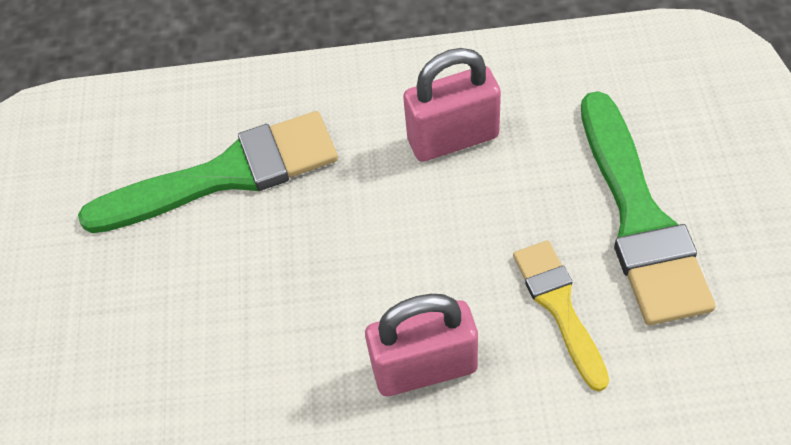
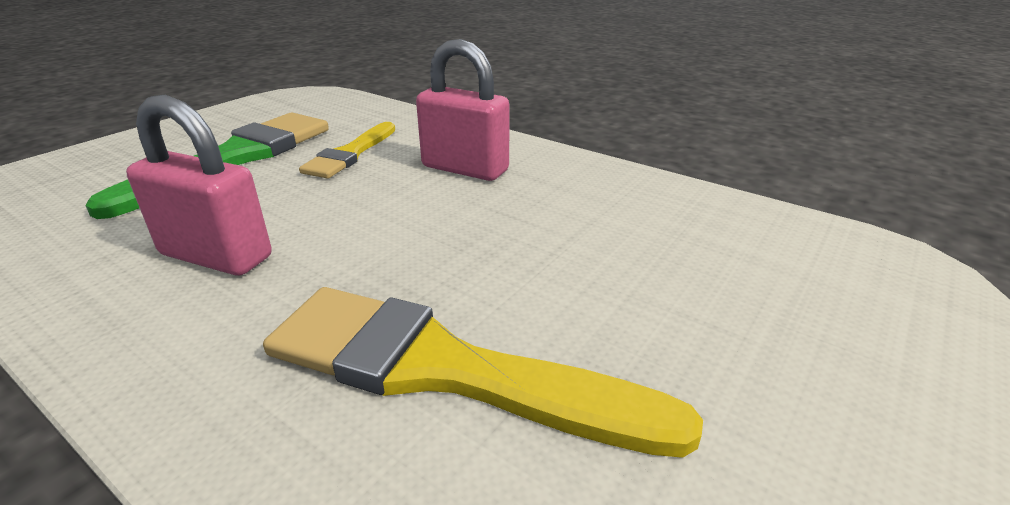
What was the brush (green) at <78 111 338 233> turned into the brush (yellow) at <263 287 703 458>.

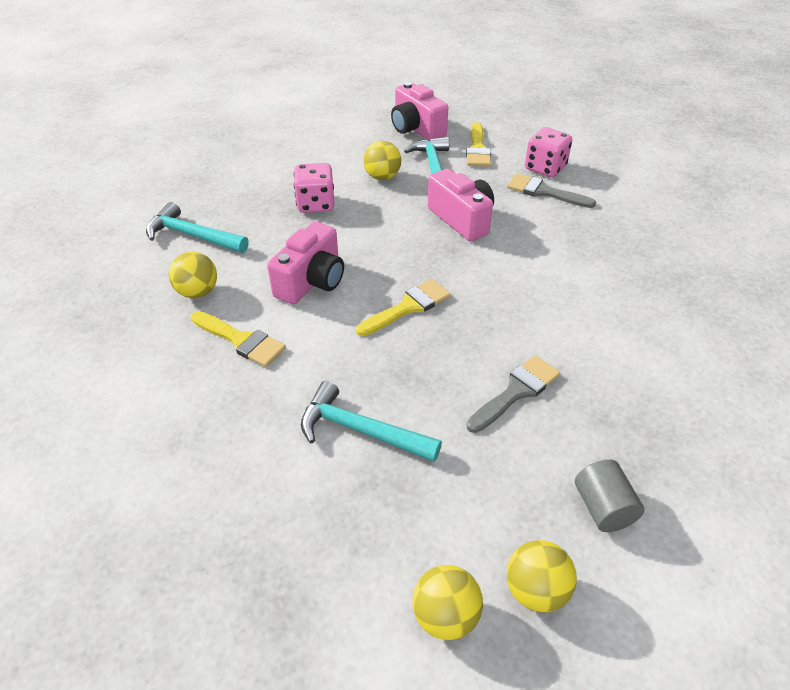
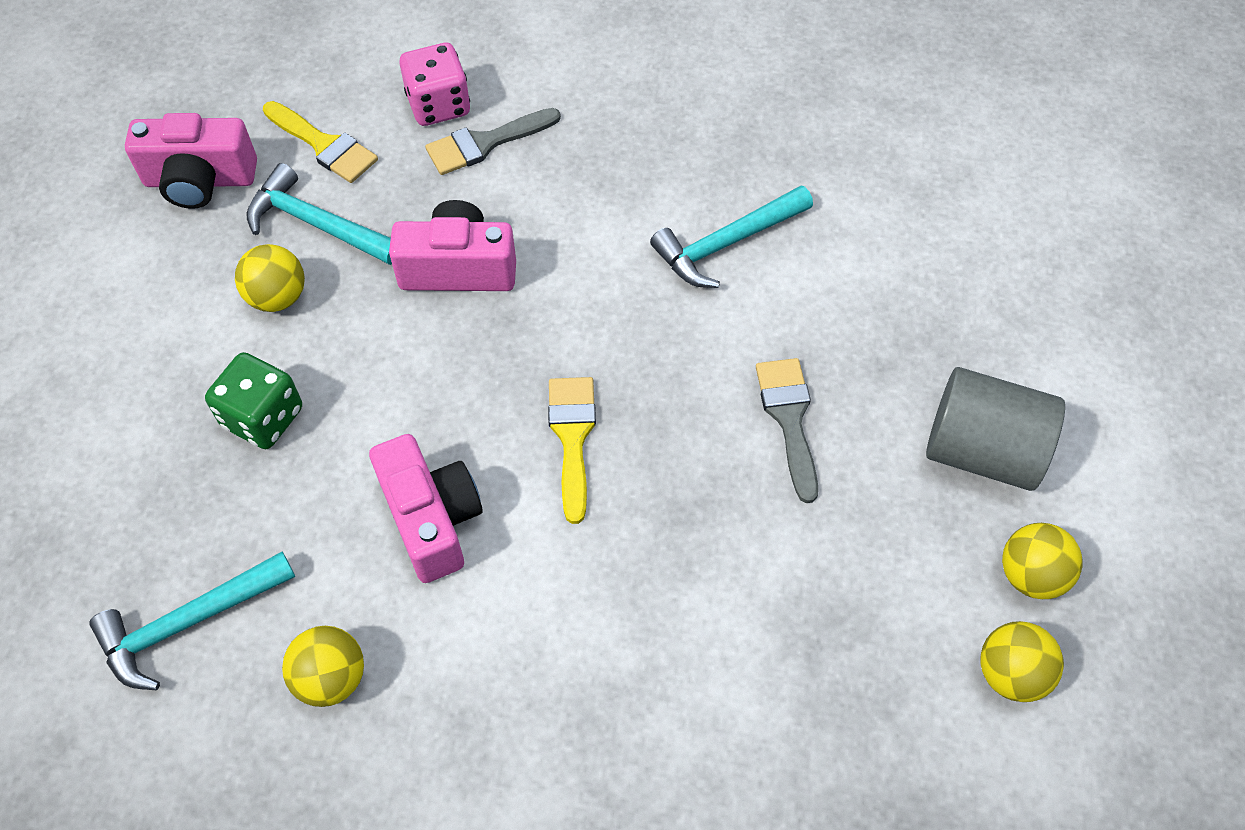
The second view lost the brush (yellow) at <190 311 286 367>.
What was the dice (pink) at <294 163 335 213> turned into the dice (green) at <205 352 302 449>.
The hammer (turquoise) ended up elsewhere, having gone from <301 381 442 462> to <650 185 813 288>.
The size of the cylinder (grey) at <575 459 645 532> changed by a factor of 1.70.

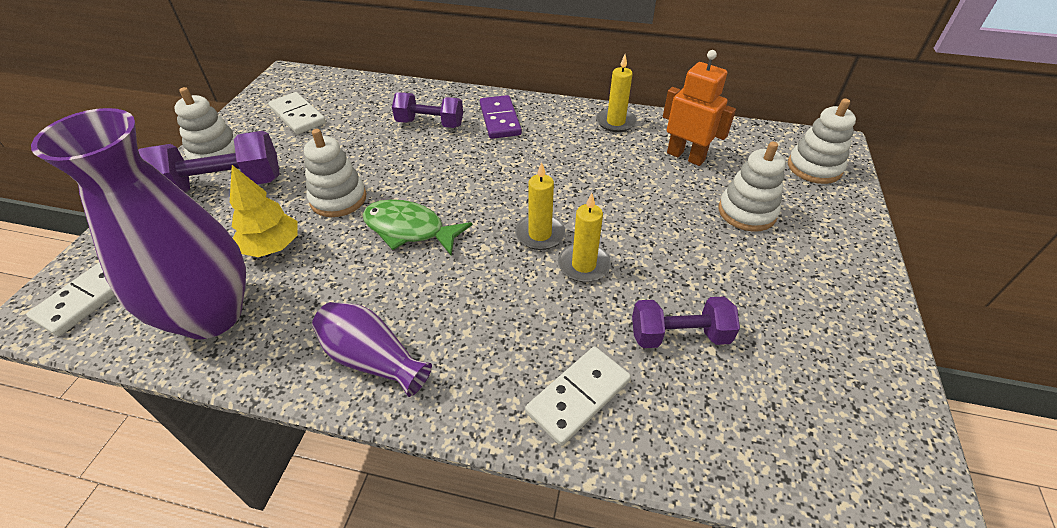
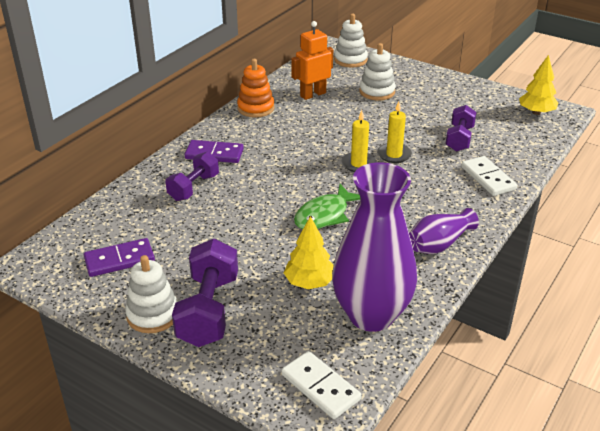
What was the domino (white) at <268 92 326 134> turned into the domino (purple) at <84 238 155 277>.
The second view lost the stacking toy (white) at <304 129 366 217>.
Where the candle (yellow) stood at <596 55 637 132>, the stacking toy (orange) came to stand at <237 59 275 118>.
The second view gained the tree (yellow) at <519 55 558 115>.

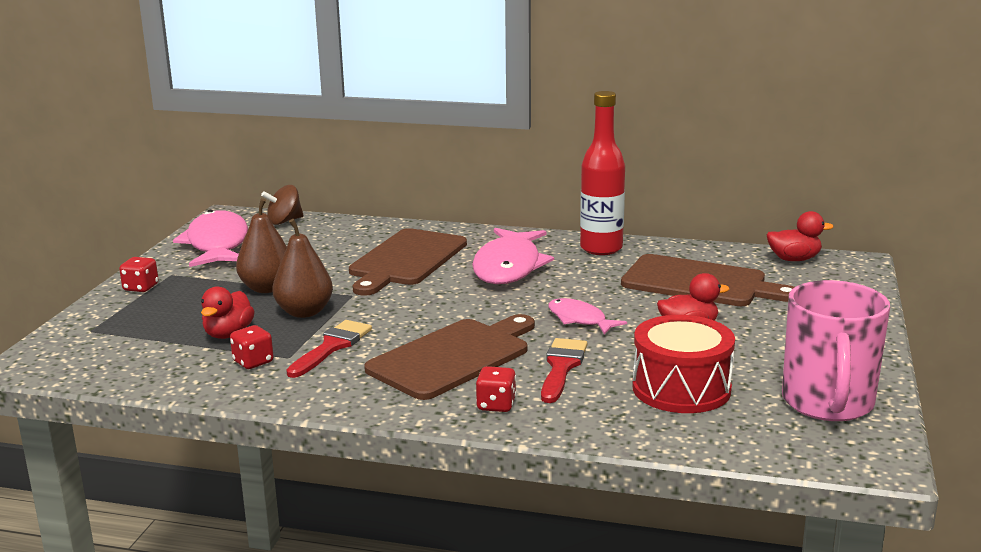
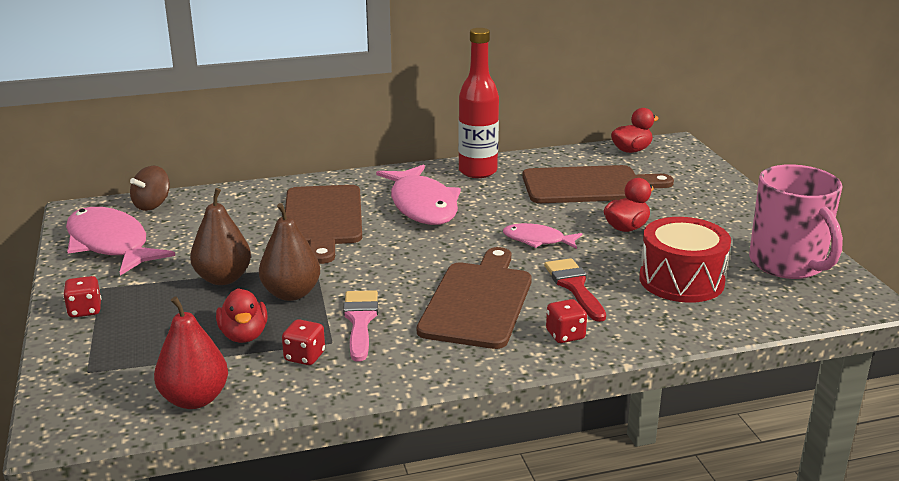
What was the brush (red) at <286 320 372 378> turned into the brush (pink) at <343 290 378 362>.
The second view gained the pear (red) at <154 296 228 409>.

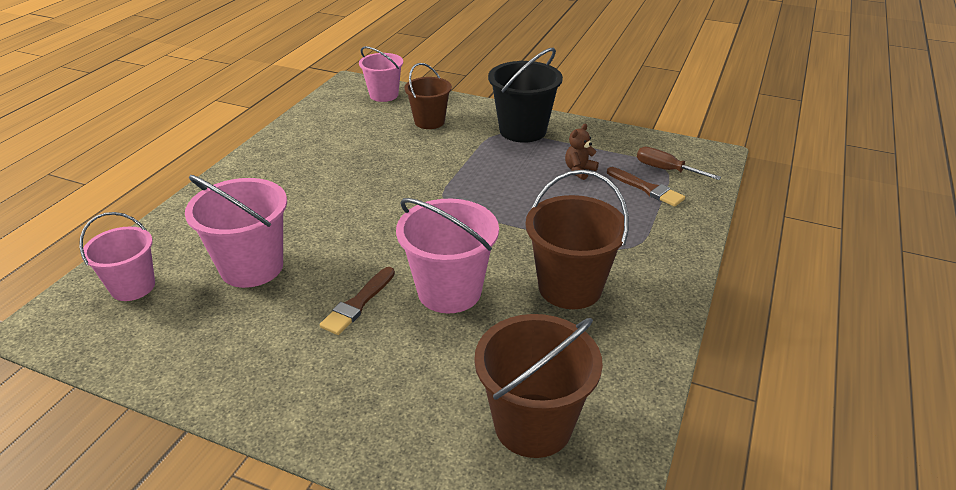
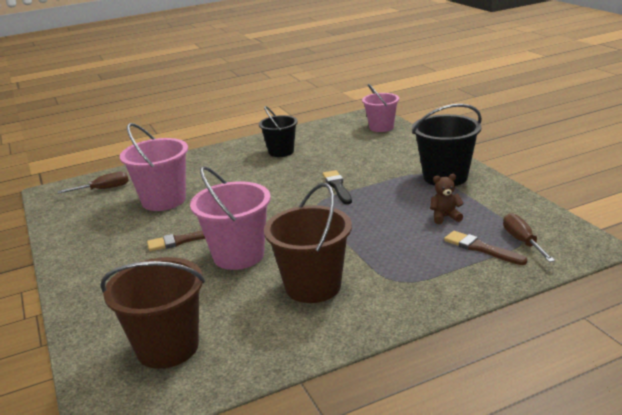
Where the bucket (pink) stood at <79 212 155 301>, the screwdriver (brown) came to stand at <58 171 129 194>.
The second view lost the bucket (brown) at <404 63 452 129>.
The brush (brown) at <607 167 685 207> ended up facing another way, 135 degrees clockwise from before.
The second view gained the bucket (black) at <259 106 298 157>.
The second view gained the brush (black) at <323 170 352 204>.

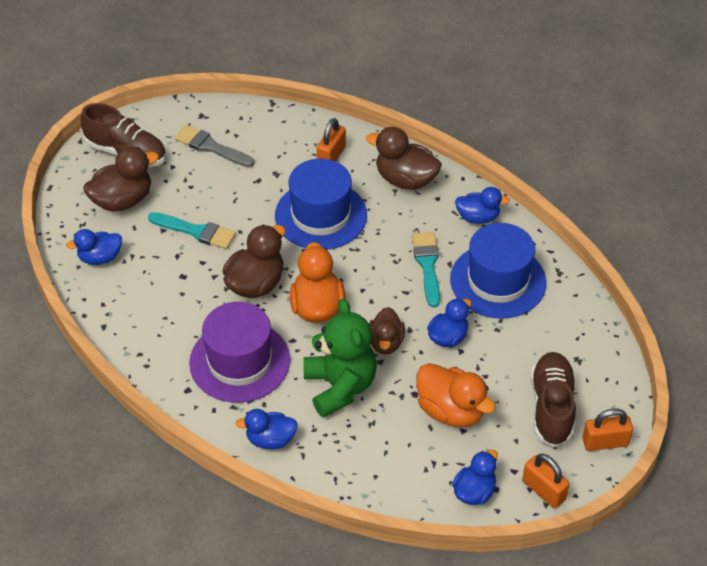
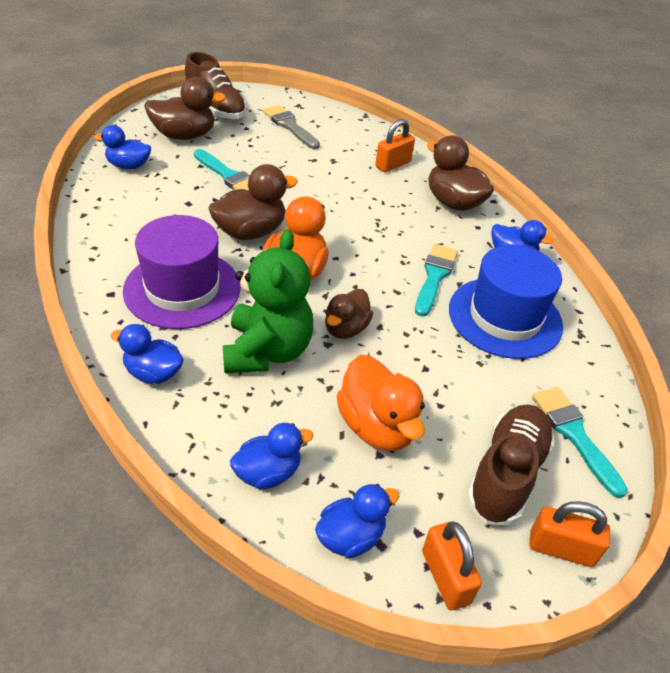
The second view lost the hat (blue) at <275 159 367 250>.
The duck (blue) ended up elsewhere, having gone from <427 298 471 347> to <230 423 313 490>.
The second view gained the brush (turquoise) at <532 387 627 498>.

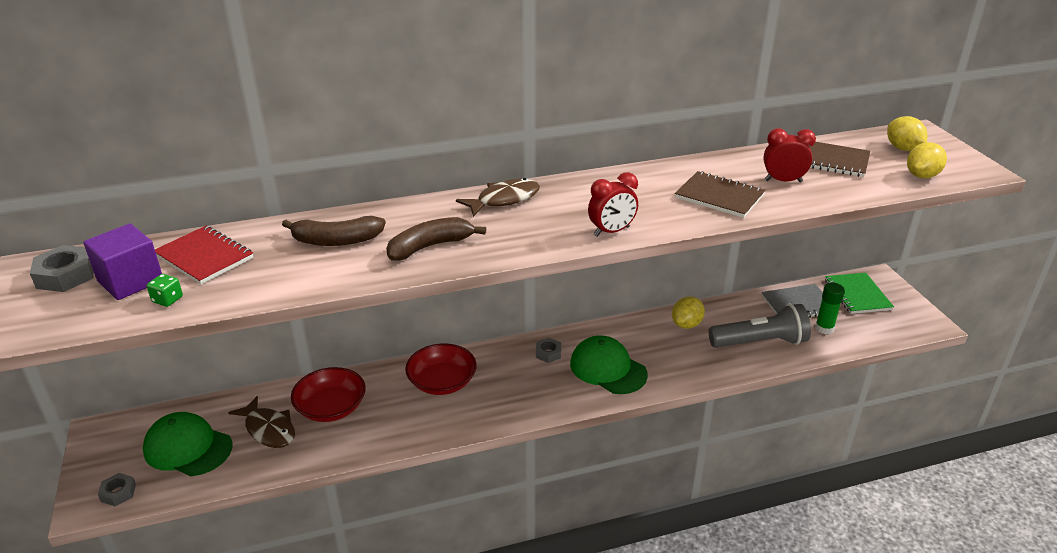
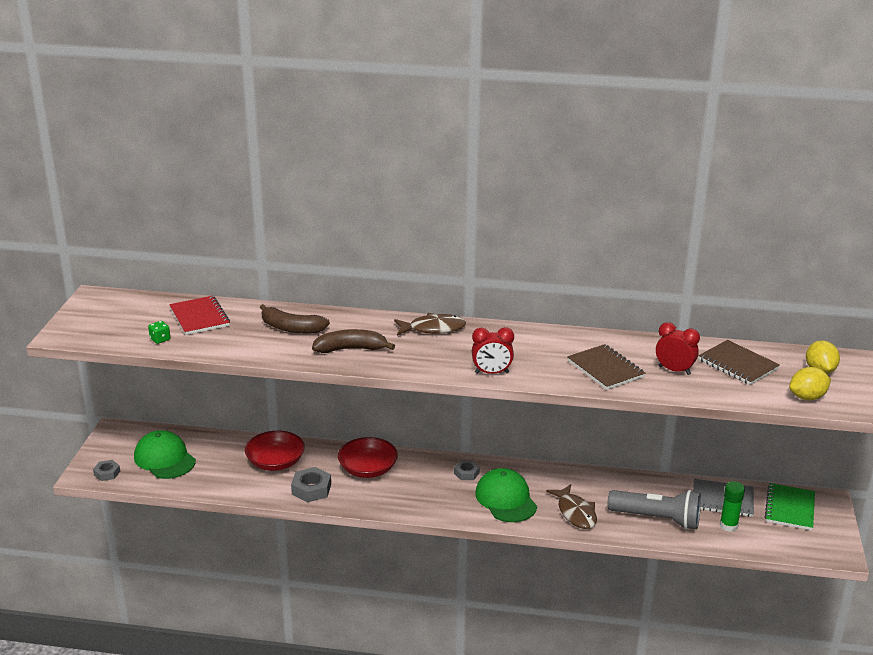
The nut (grey) ended up elsewhere, having gone from <30 245 94 292> to <291 467 331 503>.
The second view lost the cube (purple) at <83 224 162 300>.
The fish (brown) ended up elsewhere, having gone from <228 396 295 448> to <546 484 597 529>.
The second view lost the lemon (yellow) at <672 297 705 329>.

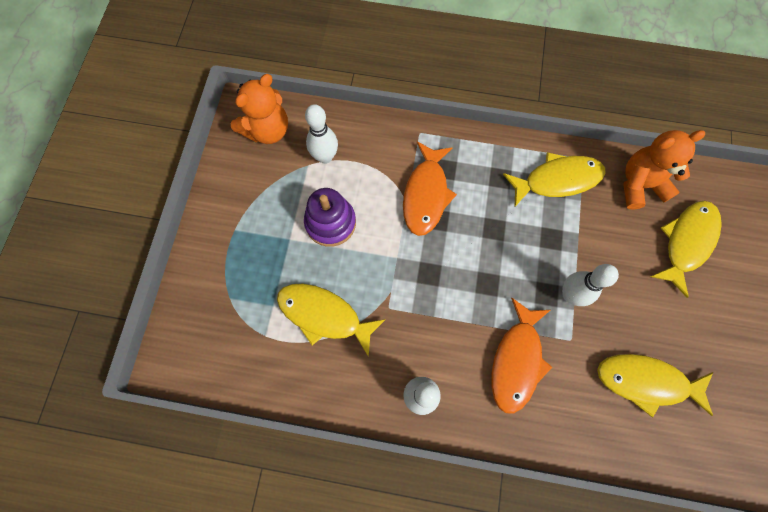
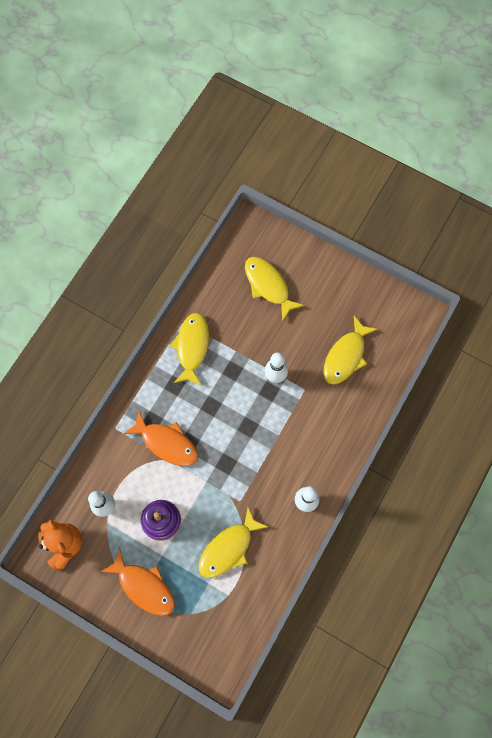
The fish (orange) ended up elsewhere, having gone from <491 298 552 413> to <100 547 175 616>.
The second view lost the teddy bear (orange) at <623 130 705 209>.

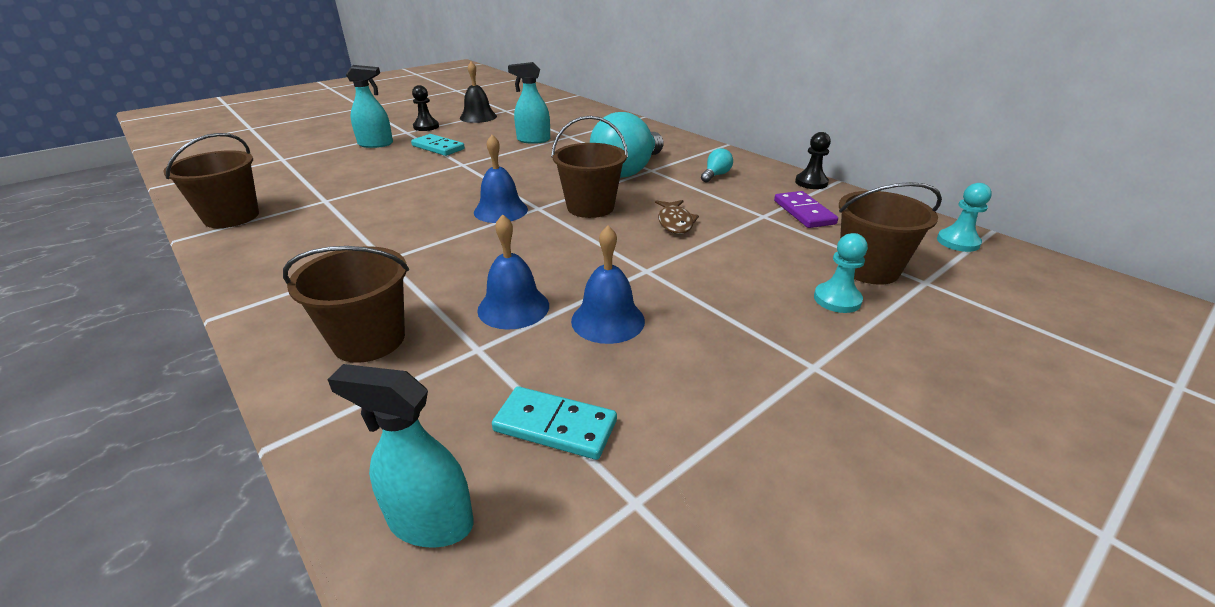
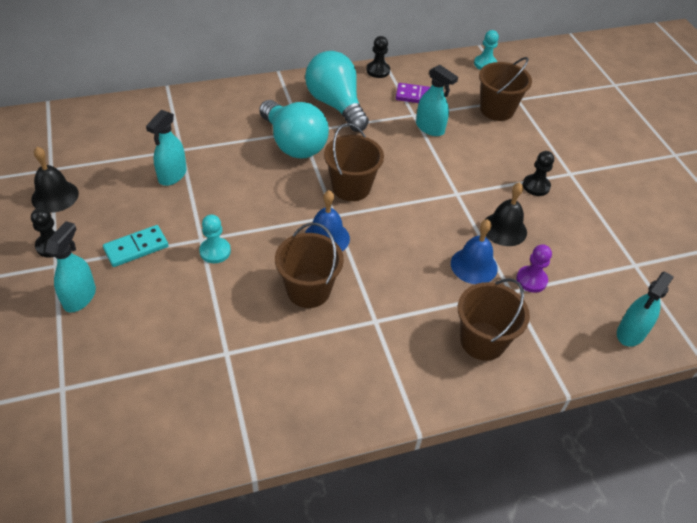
The bucket (brown) ended up elsewhere, having gone from <163 133 259 228> to <275 223 344 308>.
The second view lost the domino (turquoise) at <492 386 617 460>.
What was the bell (blue) at <571 226 645 344> turned into the bell (black) at <485 182 527 246>.
The second view lost the fish (brown) at <655 200 699 234>.
The size of the light bulb (turquoise) at <701 148 733 182> changed by a factor of 2.42.
The pawn (turquoise) ended up elsewhere, having gone from <814 233 868 313> to <199 214 231 263>.
The second view gained the spray bottle (turquoise) at <416 65 458 136>.
The second view gained the pawn (purple) at <516 244 552 293>.
The second view gained the pawn (black) at <523 151 554 196>.

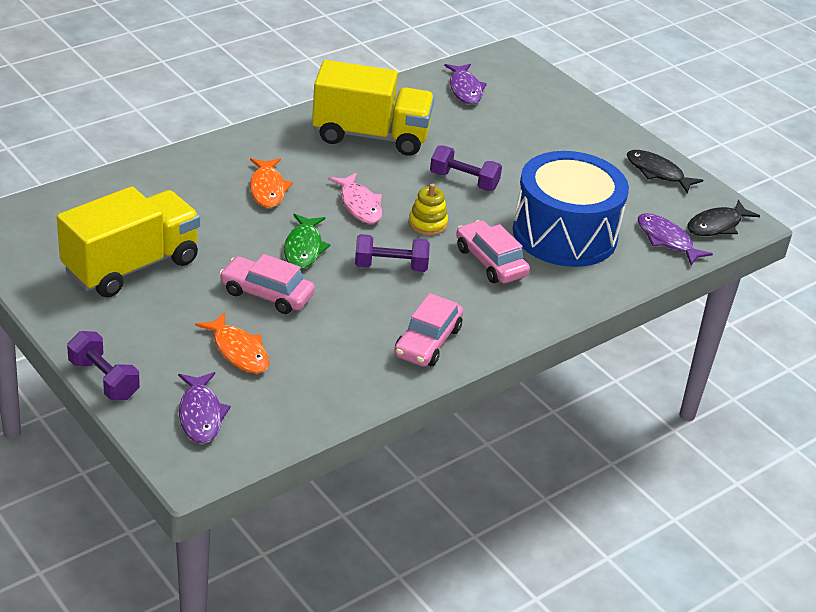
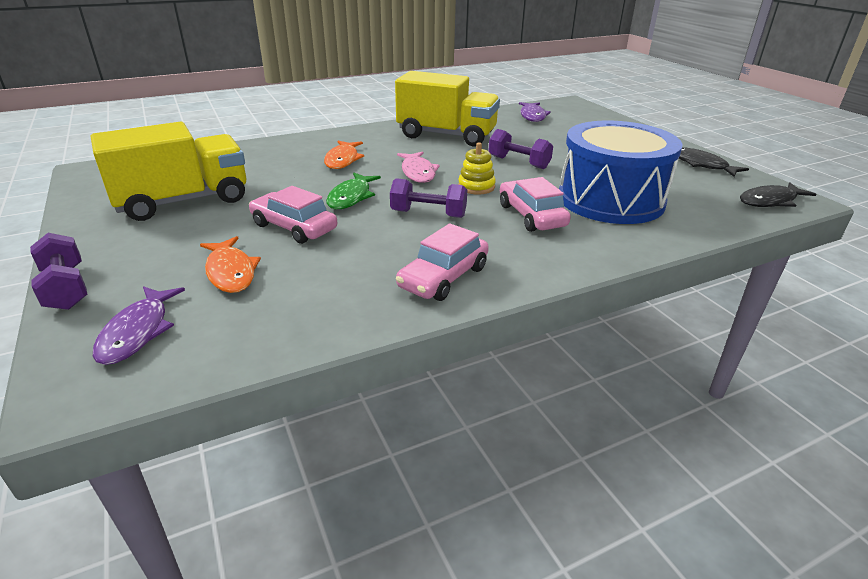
The second view lost the fish (purple) at <638 213 713 265>.

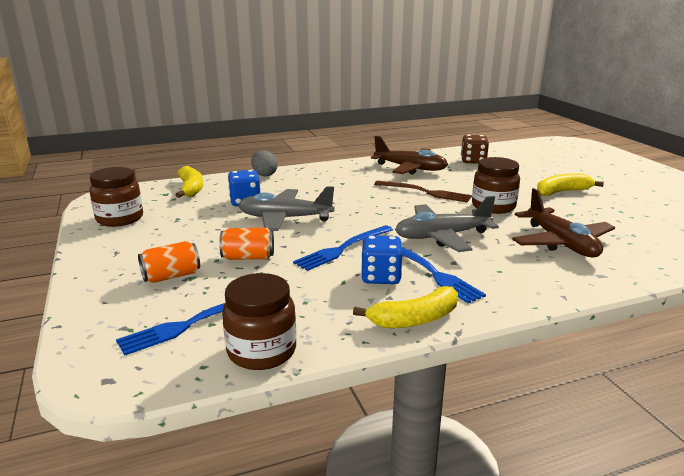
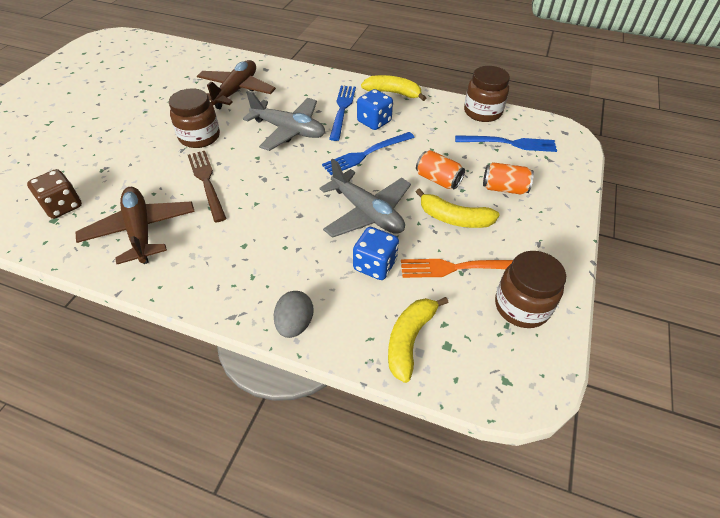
The fork (blue) at <293 225 393 271> ended up facing another way, 150 degrees clockwise from before.
The banana (yellow) ended up elsewhere, having gone from <537 173 604 196> to <416 188 500 228>.
The second view gained the fork (orange) at <401 259 513 278>.

